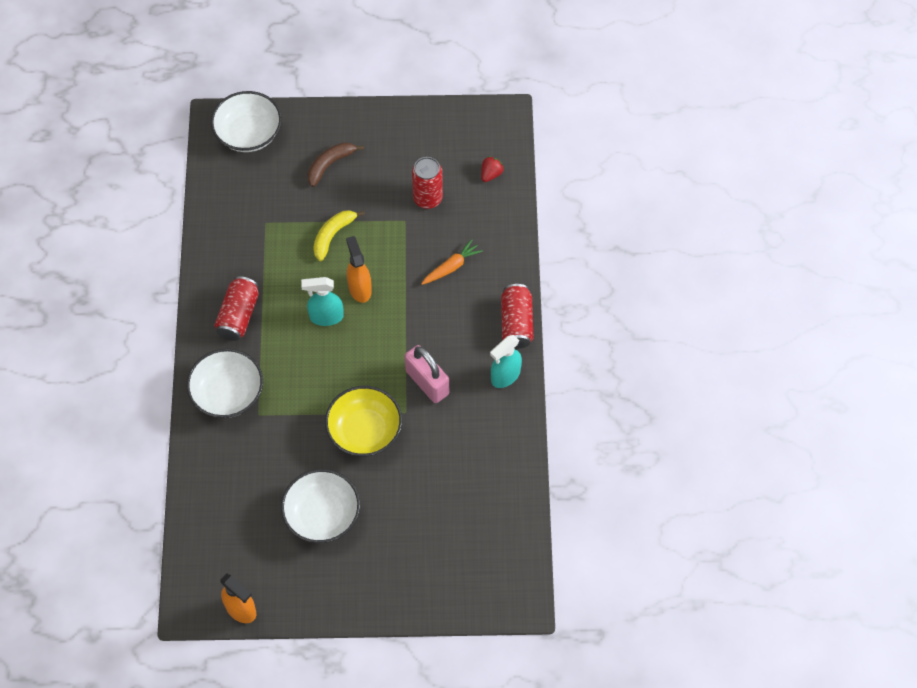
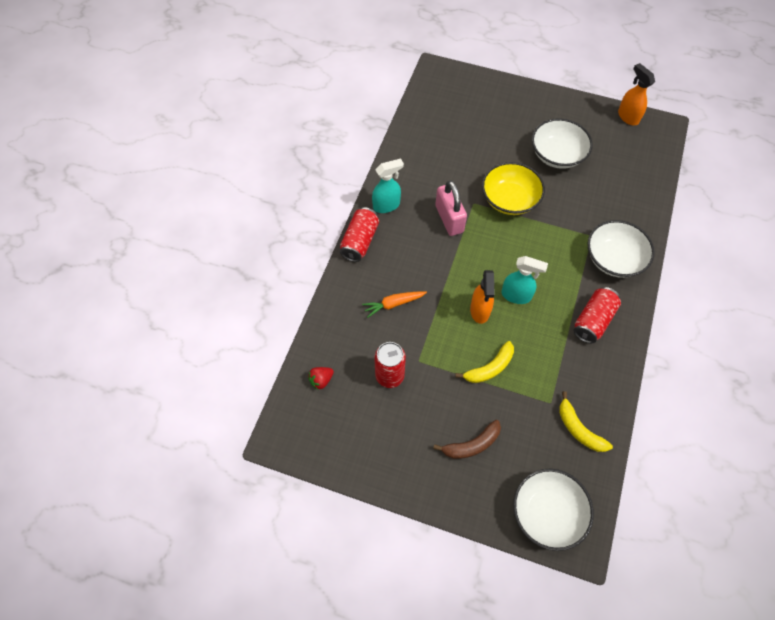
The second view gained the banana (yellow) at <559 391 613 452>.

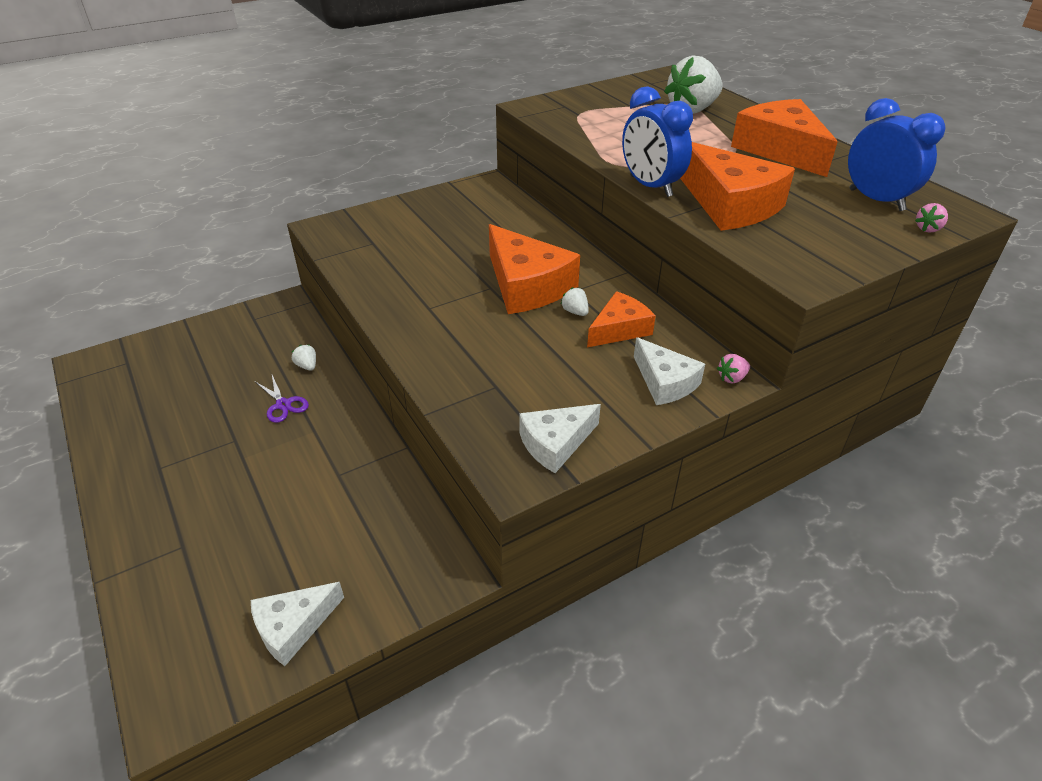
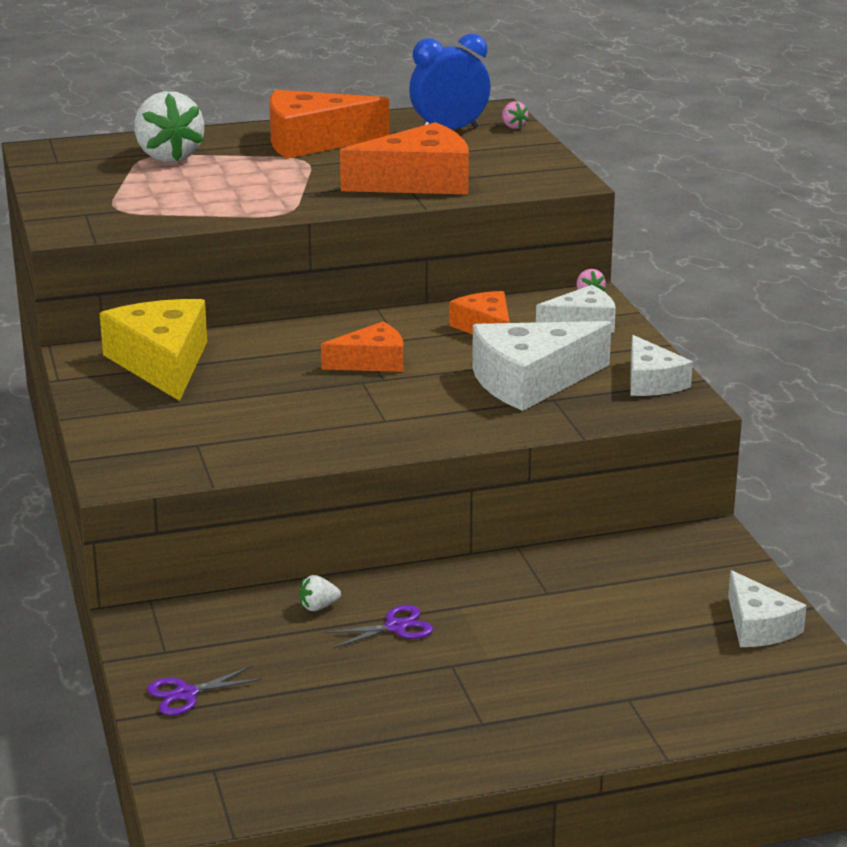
The size of the cheese (orange) at <489 224 580 314> changed by a factor of 0.59.
The second view lost the strawberry (white) at <561 287 589 316>.
The second view lost the clock (blue) at <622 86 693 197>.
The second view gained the cheese (yellow) at <100 299 207 401>.
The second view gained the scissors (purple) at <147 666 262 715>.
The second view gained the cheese (white) at <472 321 612 411>.

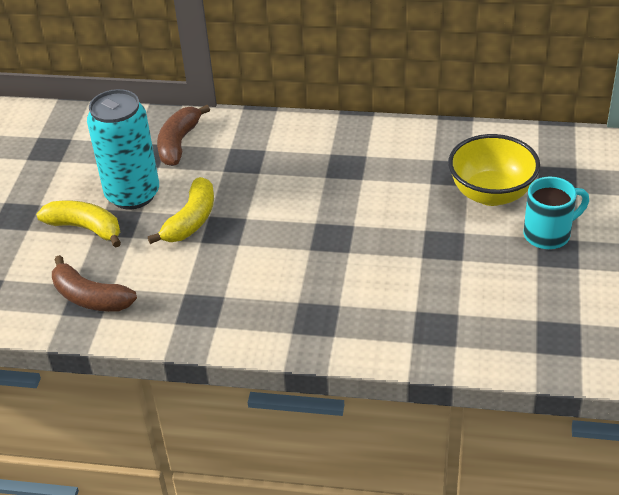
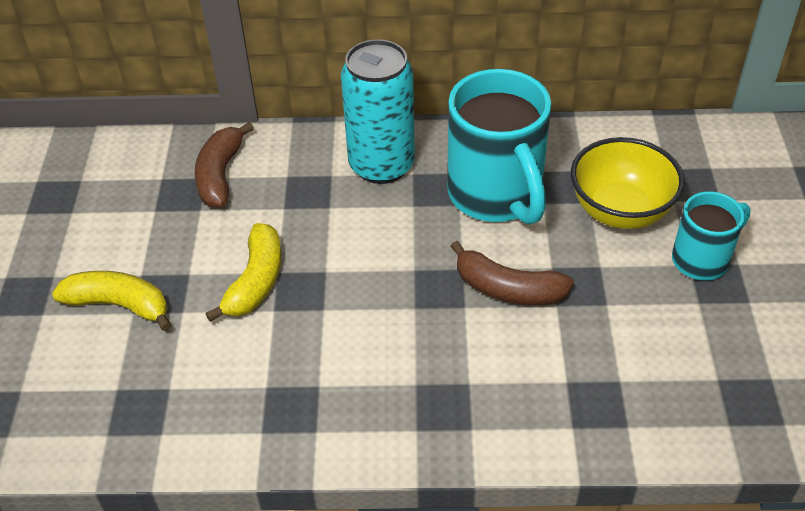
The banana (brown) ended up elsewhere, having gone from <52 255 137 312> to <450 241 574 305>.
The can (turquoise) ended up elsewhere, having gone from <87 89 159 210> to <341 39 415 184>.
The second view gained the mug (turquoise) at <447 69 551 225>.

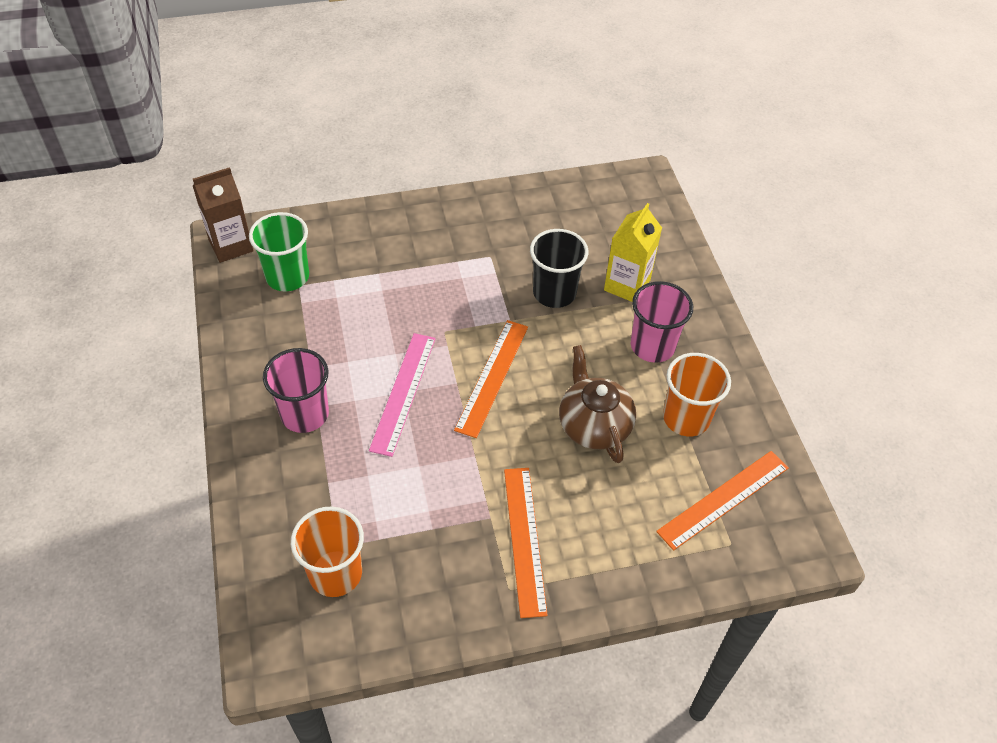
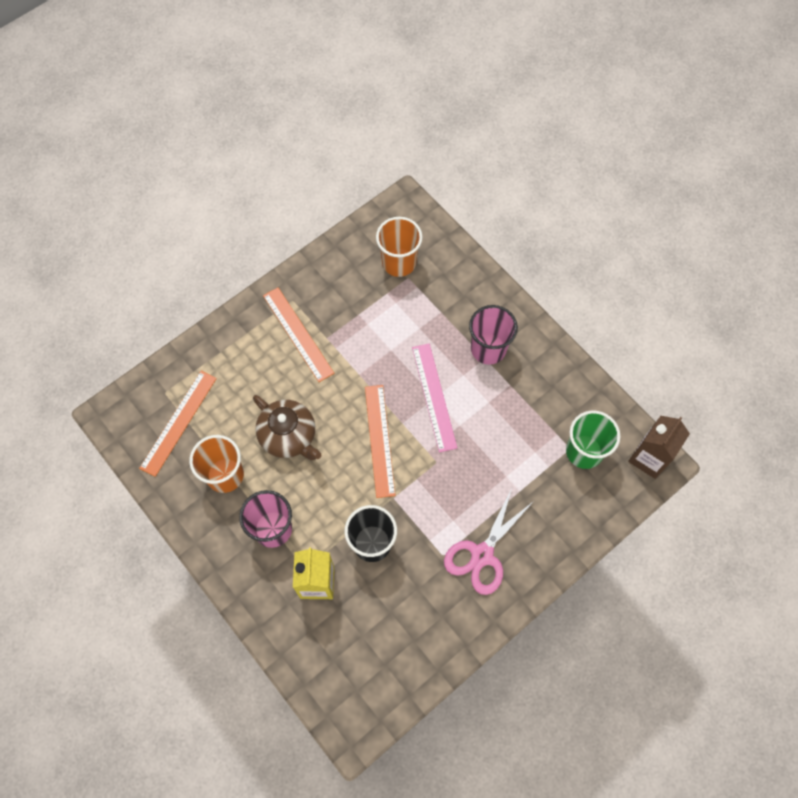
The second view gained the scissors (pink) at <444 488 534 595>.

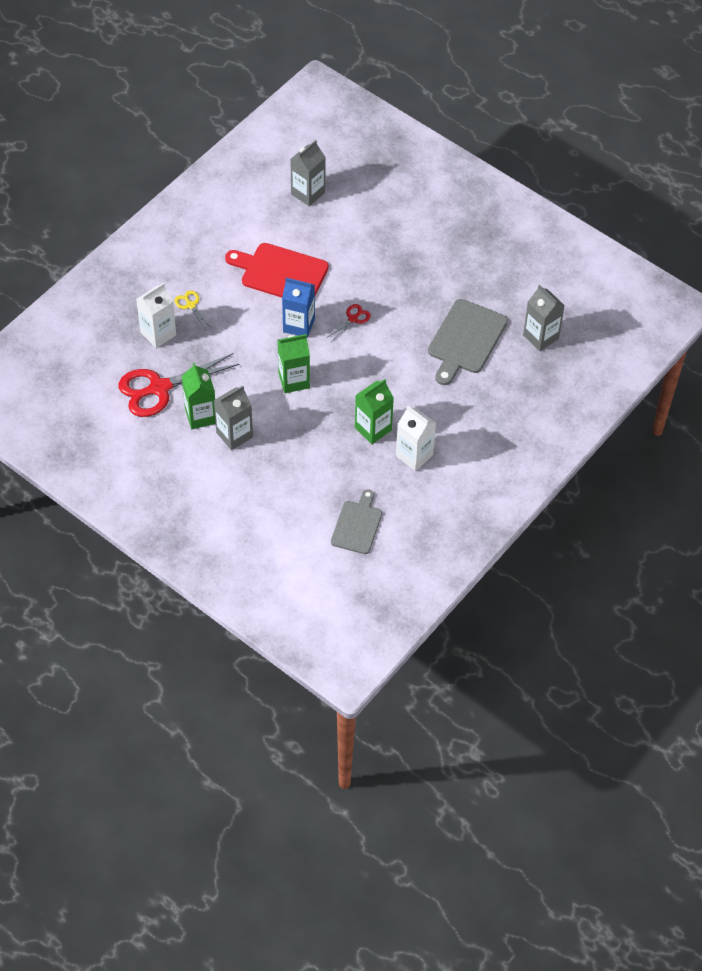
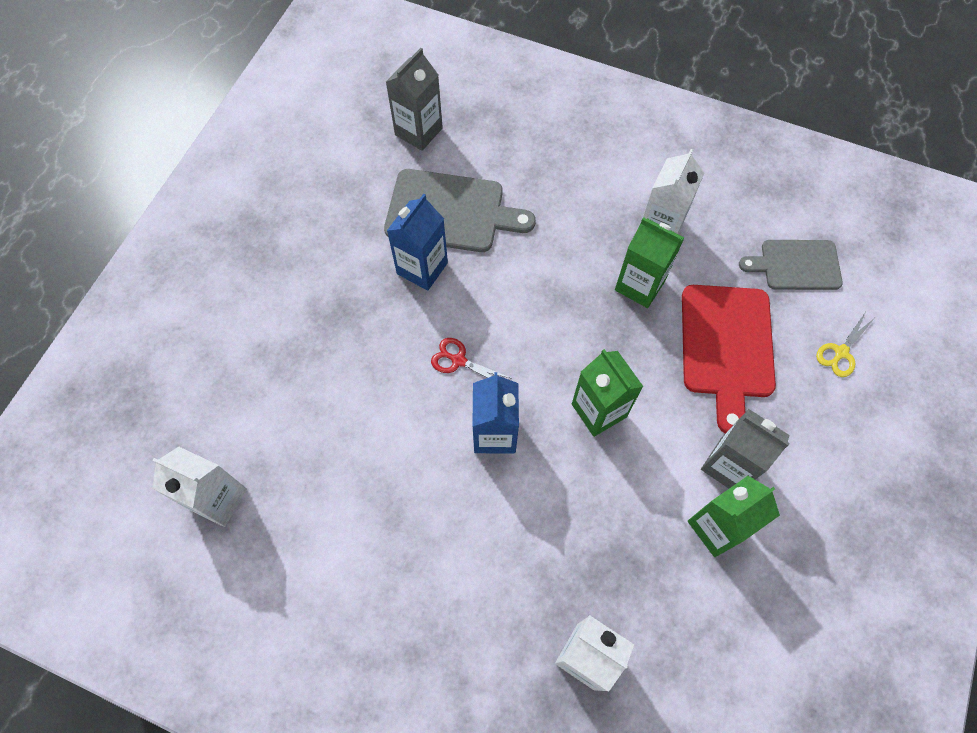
The second view lost the scissors (red) at <118 353 240 417>.
The scissors (yellow) ended up elsewhere, having gone from <174 290 212 330> to <816 312 875 377>.
The cutting board (red) ended up elsewhere, having gone from <225 243 329 298> to <682 285 776 433>.
What was the carton (grey) at <290 140 326 206> turned into the carton (white) at <152 446 247 527>.
The second view gained the carton (blue) at <387 194 448 291>.

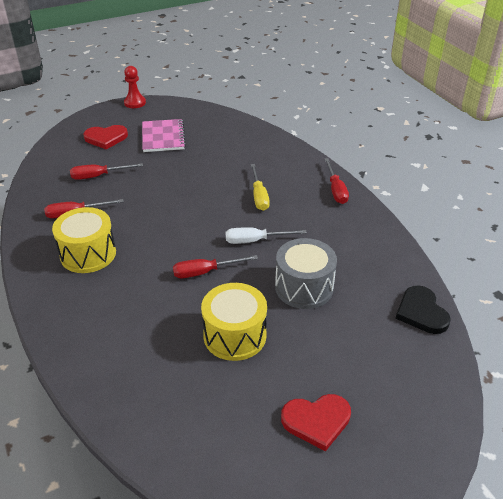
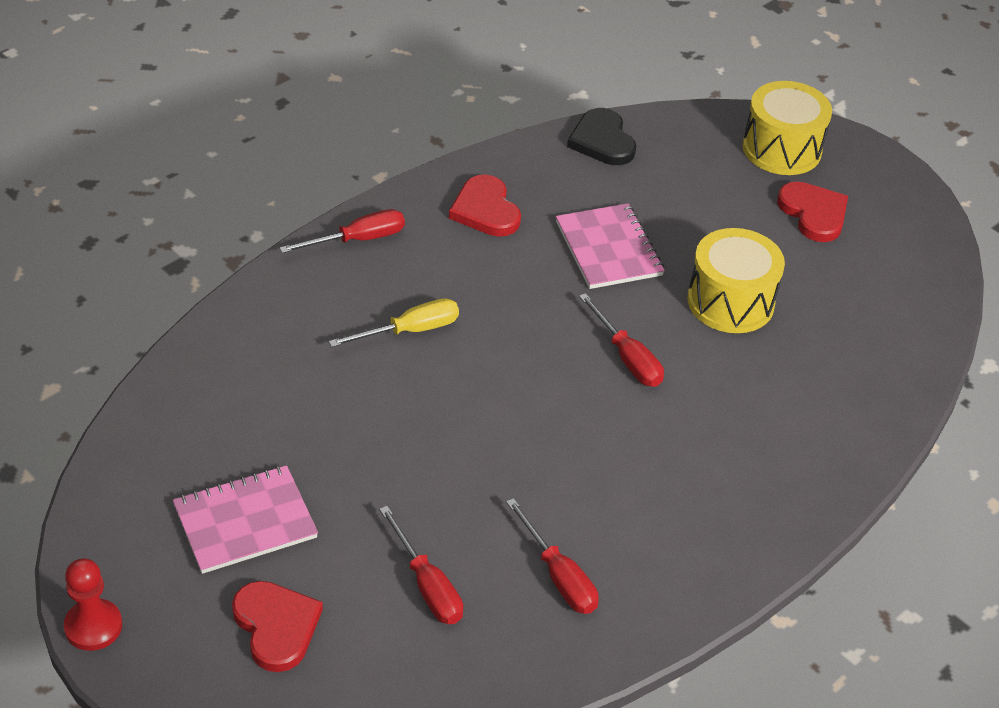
The drum (yellow) ended up elsewhere, having gone from <52 207 116 273> to <743 81 832 175>.
The second view lost the screwdriver (white) at <226 227 307 244>.
Where the drum (grey) stood at <275 238 337 309>, the notebook (pink) came to stand at <556 203 665 289>.
The heart (black) at <396 286 451 334> ended up facing another way, 105 degrees clockwise from before.
The second view gained the heart (red) at <449 174 521 237>.

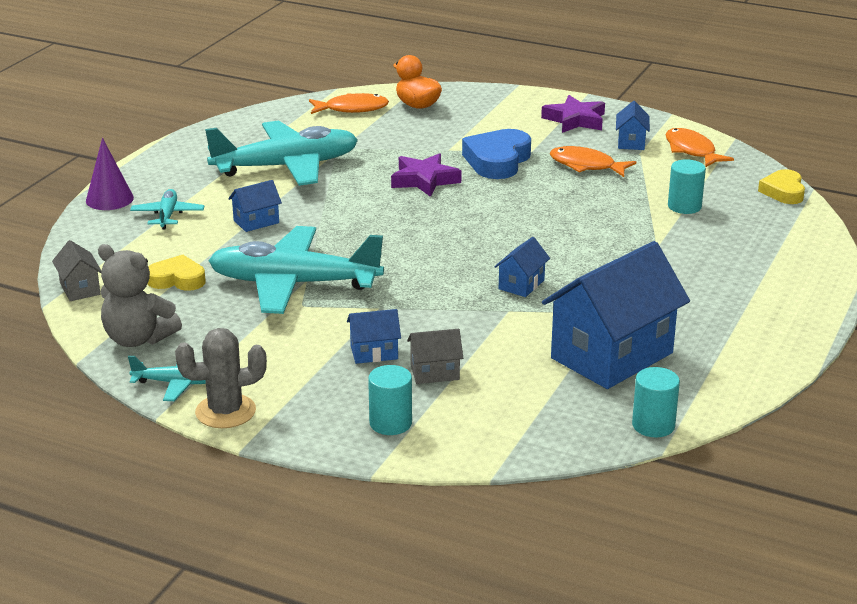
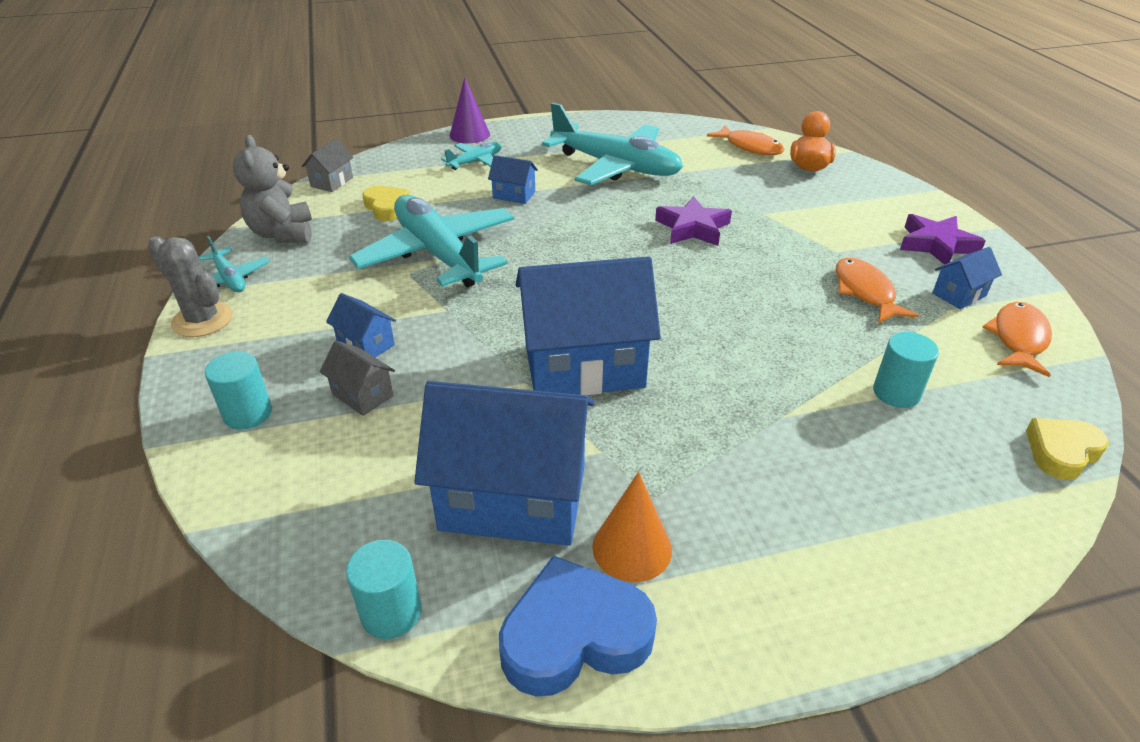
The heart (blue) ended up elsewhere, having gone from <462 129 531 179> to <499 556 657 697>.
The size of the house (blue) at <494 237 550 297> changed by a factor of 2.29.
The second view gained the cone (orange) at <592 472 672 582>.

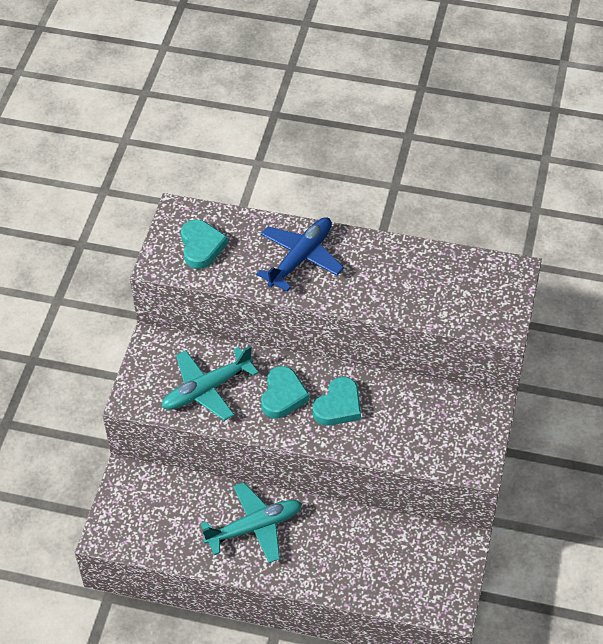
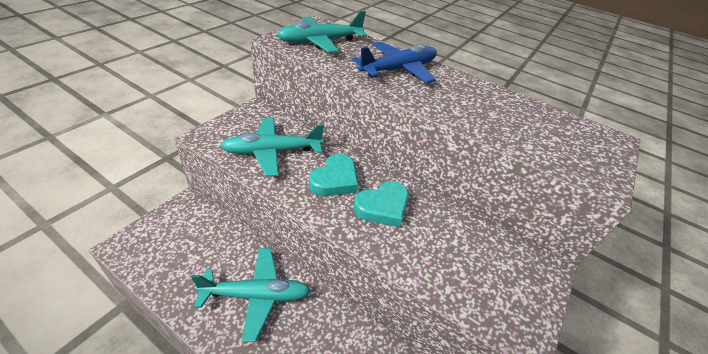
Where the heart (turquoise) stood at <181 220 228 269>, the plane (turquoise) came to stand at <277 11 367 53>.

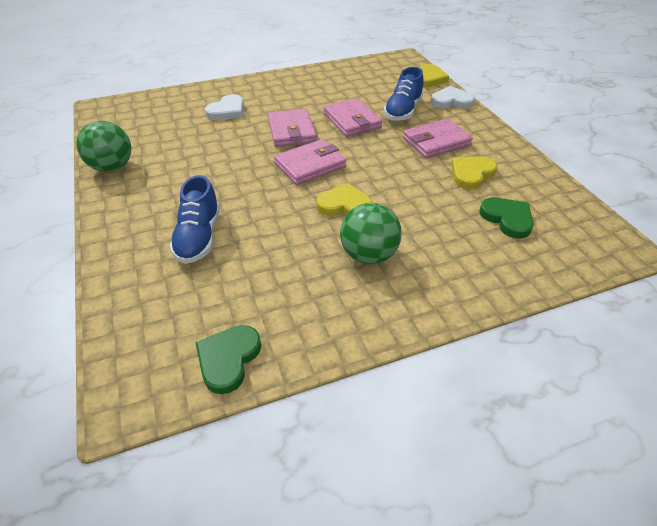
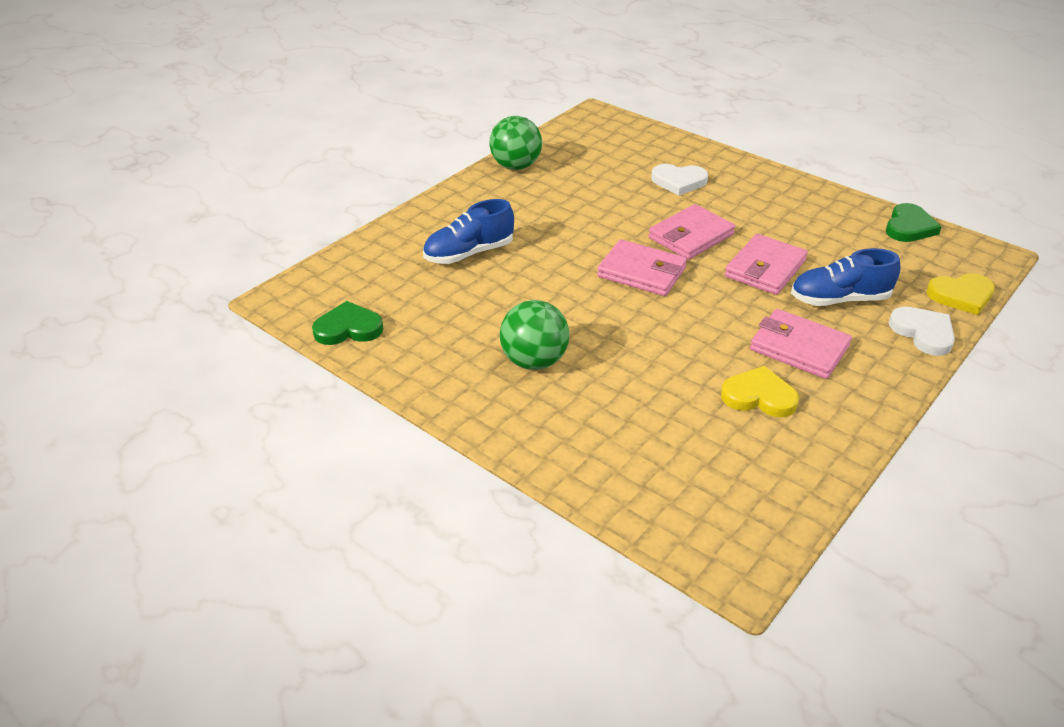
The second view lost the heart (yellow) at <317 183 372 216>.
The heart (green) ended up elsewhere, having gone from <479 197 534 239> to <886 203 941 242>.

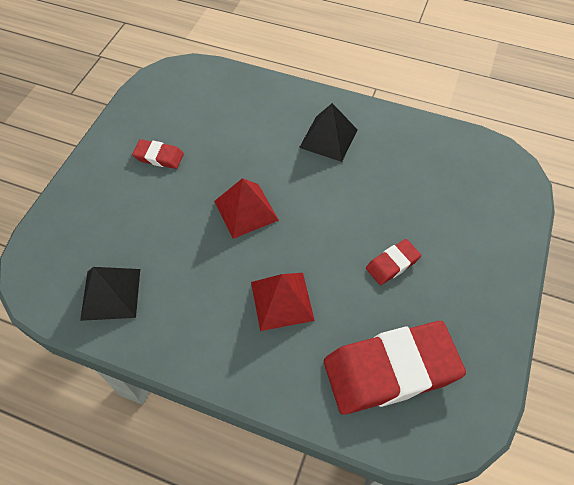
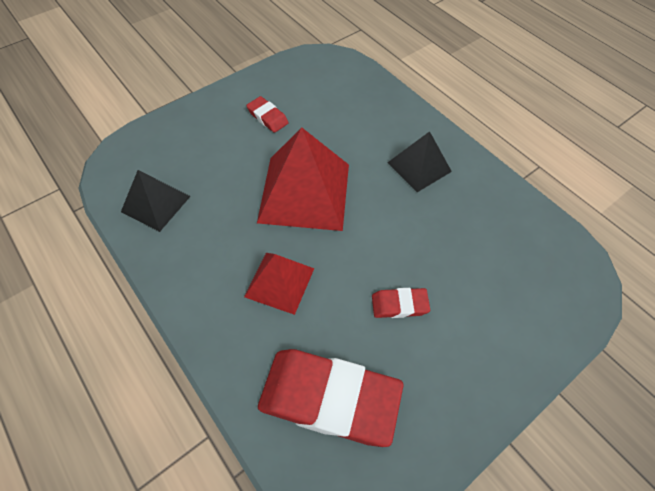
The size of the pyramid (red) at <214 178 279 239> changed by a factor of 1.73.

